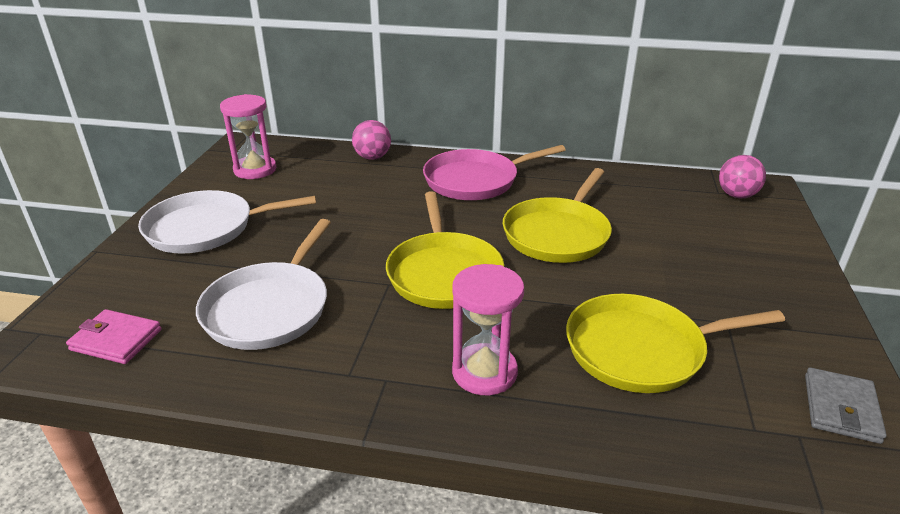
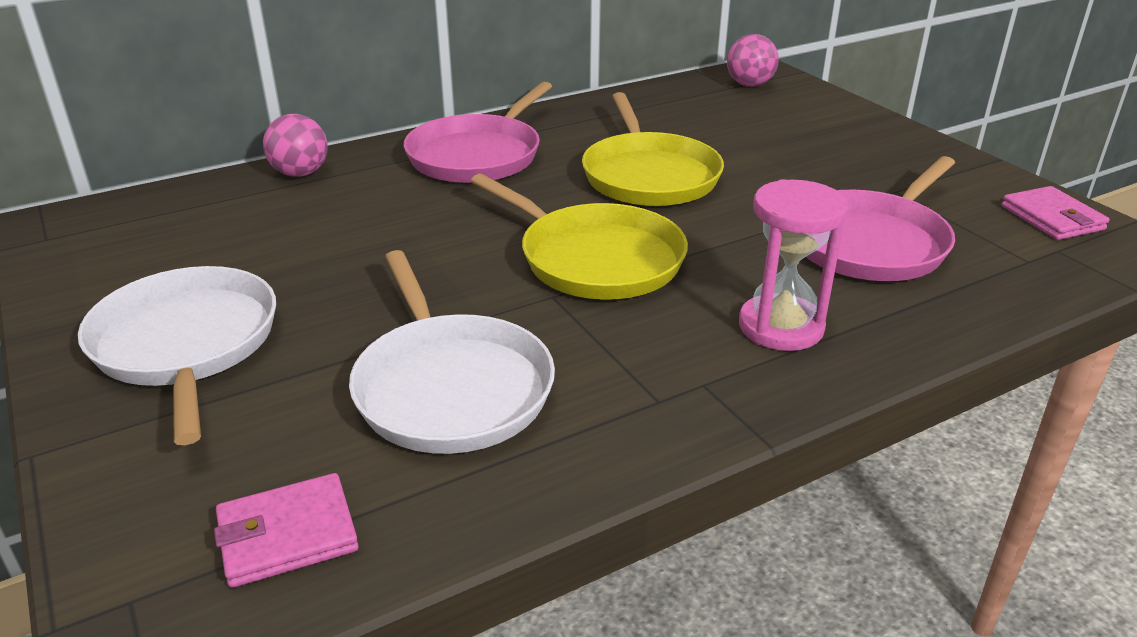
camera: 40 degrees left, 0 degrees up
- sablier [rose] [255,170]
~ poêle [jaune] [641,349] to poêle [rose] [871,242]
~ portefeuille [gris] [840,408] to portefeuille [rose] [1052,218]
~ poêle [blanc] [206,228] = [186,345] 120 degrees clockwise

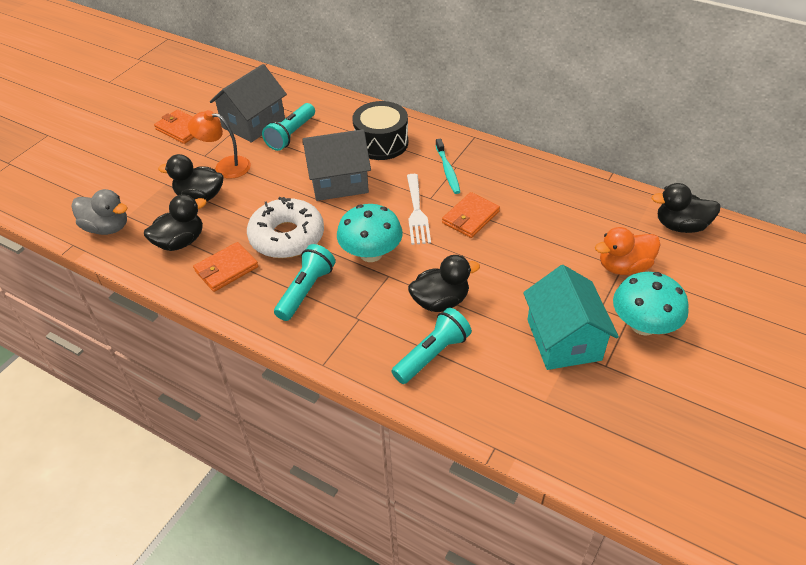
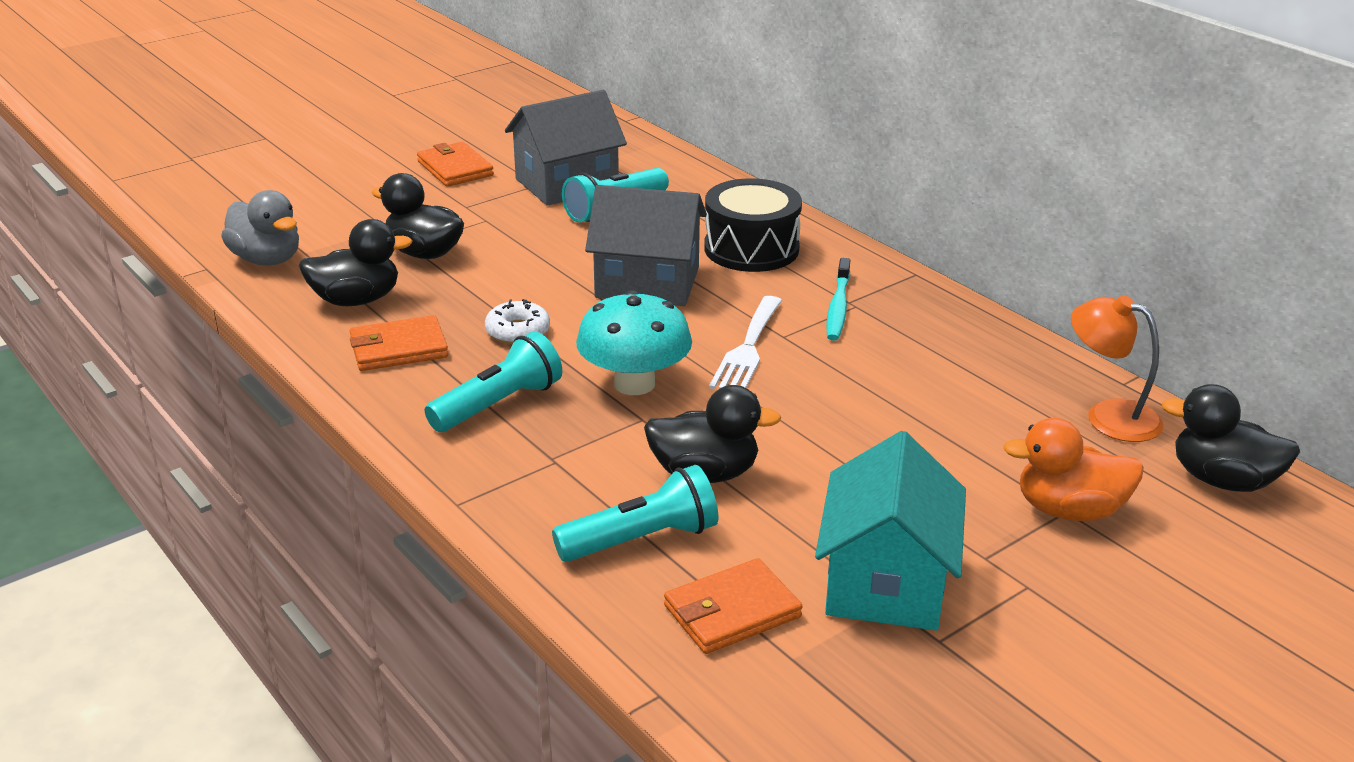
camera: 20 degrees right, 15 degrees down
- champignon [turquoise] [643,325]
~ lampe [orange] [225,166] to [1108,416]
~ portefeuille [orange] [470,217] to [732,612]
~ beignet [blanc] [287,237] = [518,331] x0.50

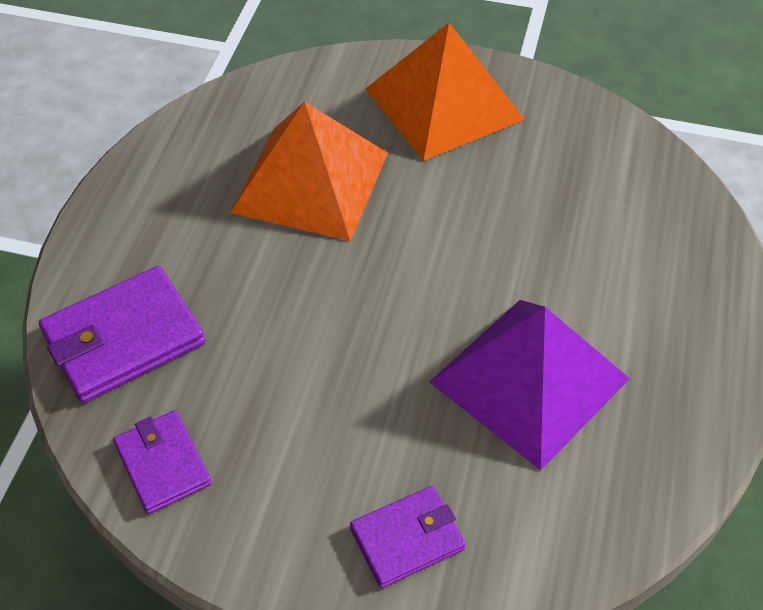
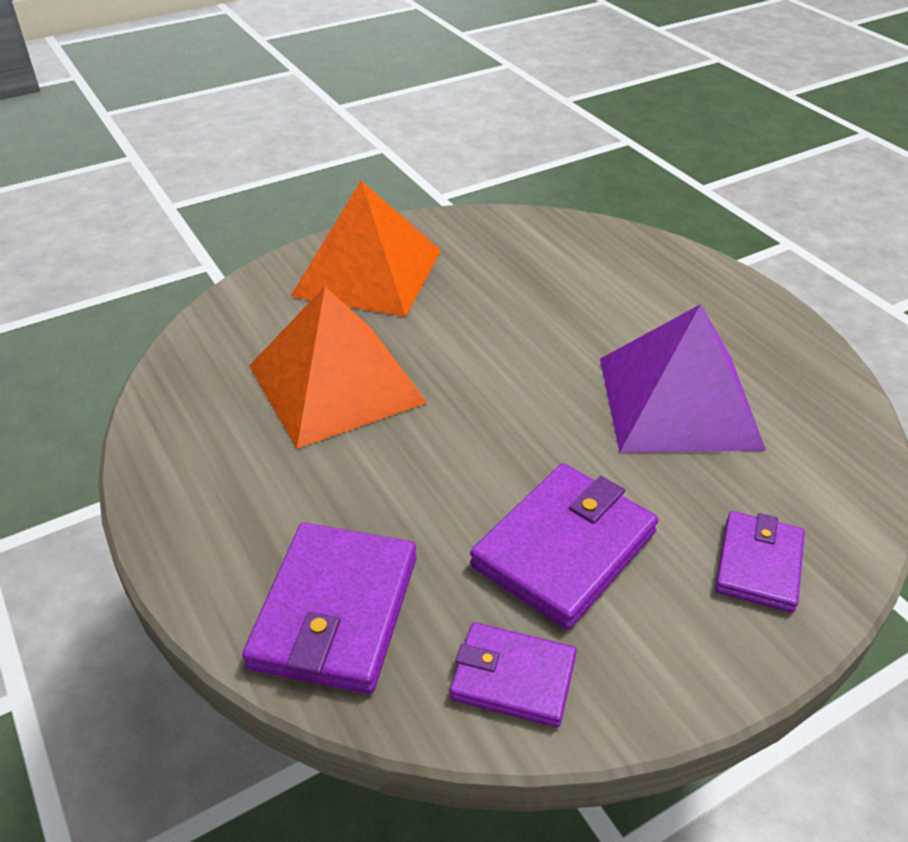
camera: 45 degrees left, 10 degrees down
+ portefeuille [violet] [564,549]

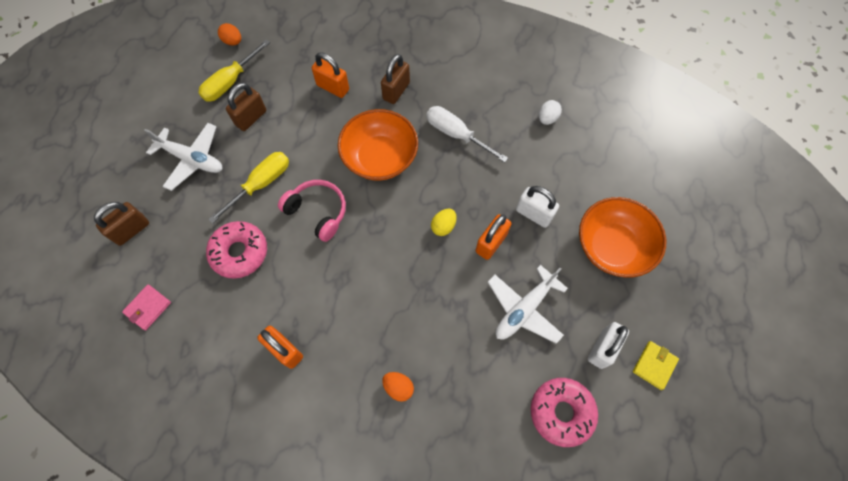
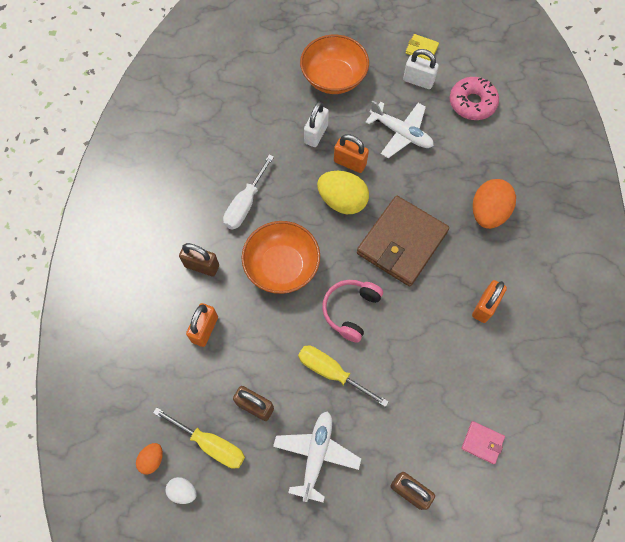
camera: 100 degrees left, 0 degrees up
- beignet [rose] [239,252]
+ portefeuille [marron] [402,243]
~ œuf [blanc] [547,118] to [183,491]
~ œuf [orange] [398,387] = [488,213] x1.97
~ œuf [jaune] [443,226] = [342,201] x1.97

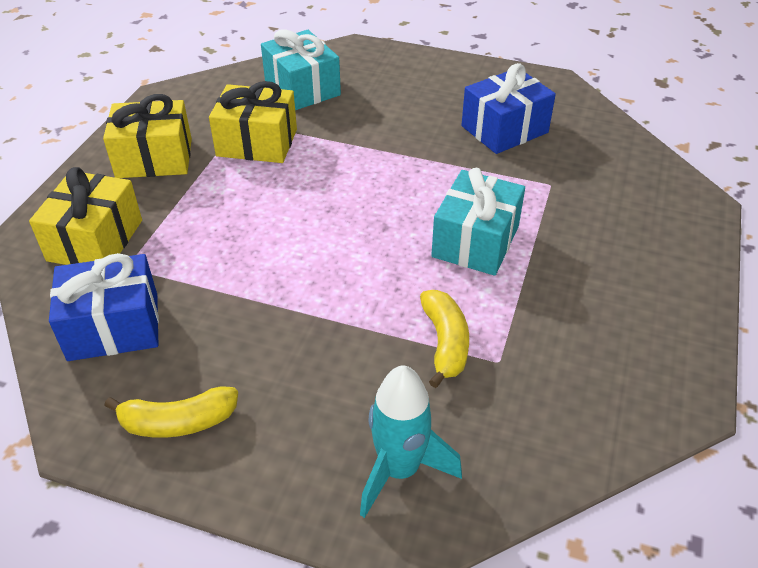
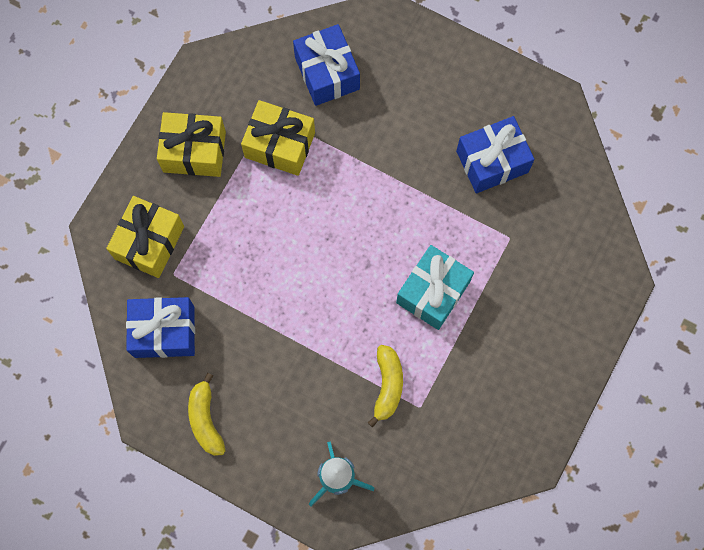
camera: 10 degrees right, 30 degrees up
~ cadeau [turquoise] [302,88] to cadeau [bleu] [327,73]
~ banane [jaune] [178,422] = [206,419] 75 degrees clockwise

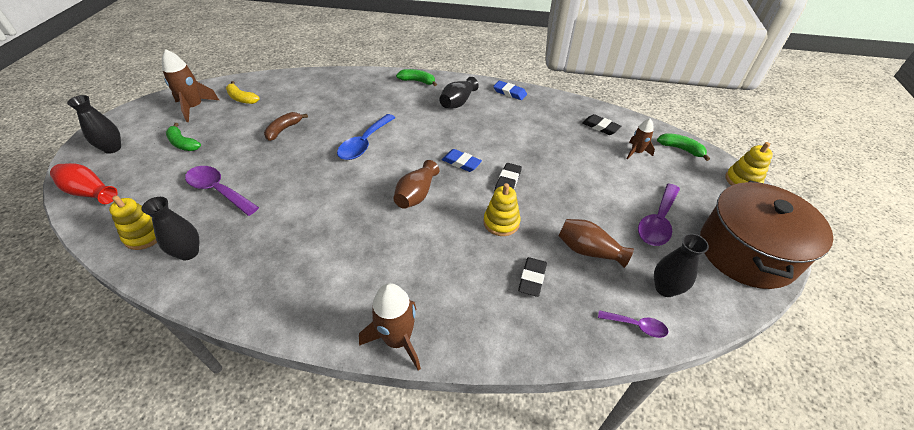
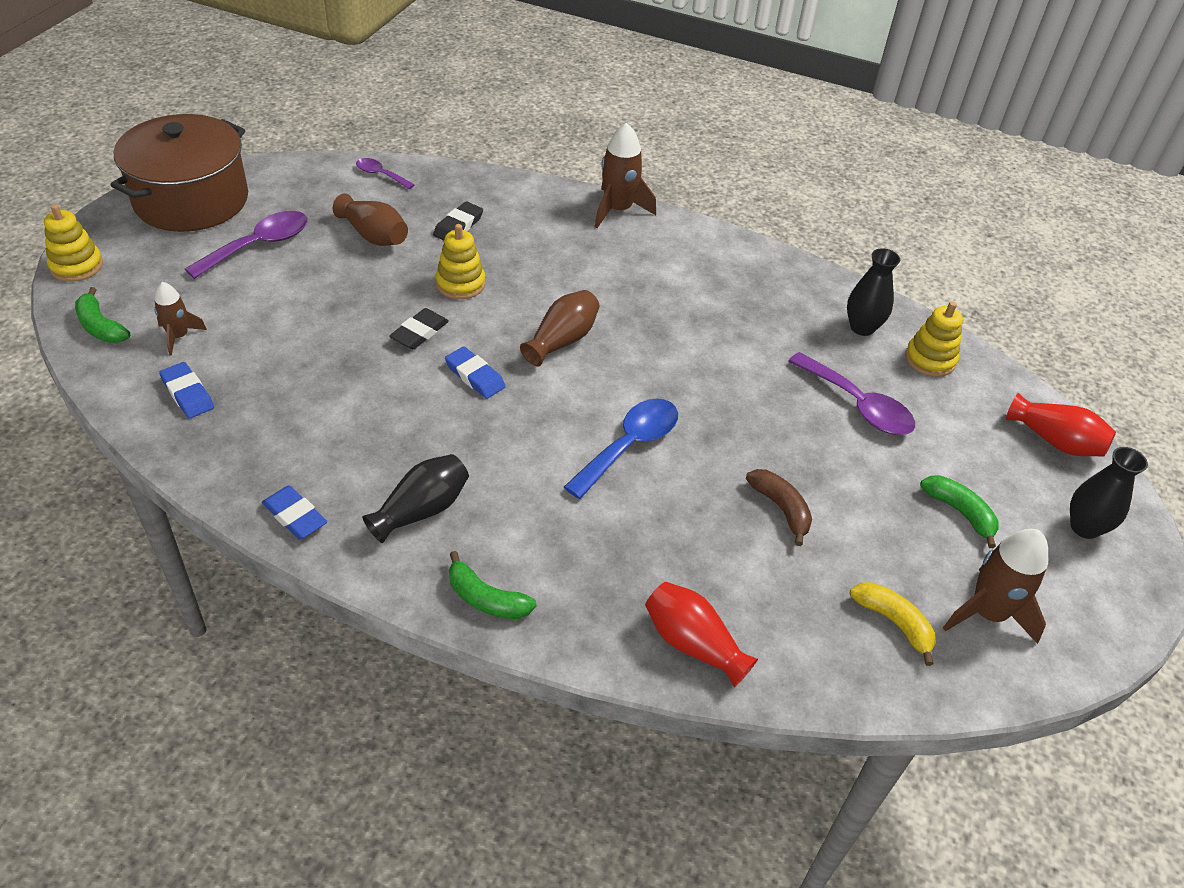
camera: 170 degrees left, 0 degrees up
- vase [noir] [665,288]
+ vase [rouge] [693,644]
~ gomme [noir] [600,127] to gomme [bleu] [188,393]
~ banane [marron] [284,130] = [781,508] 75 degrees counterclockwise

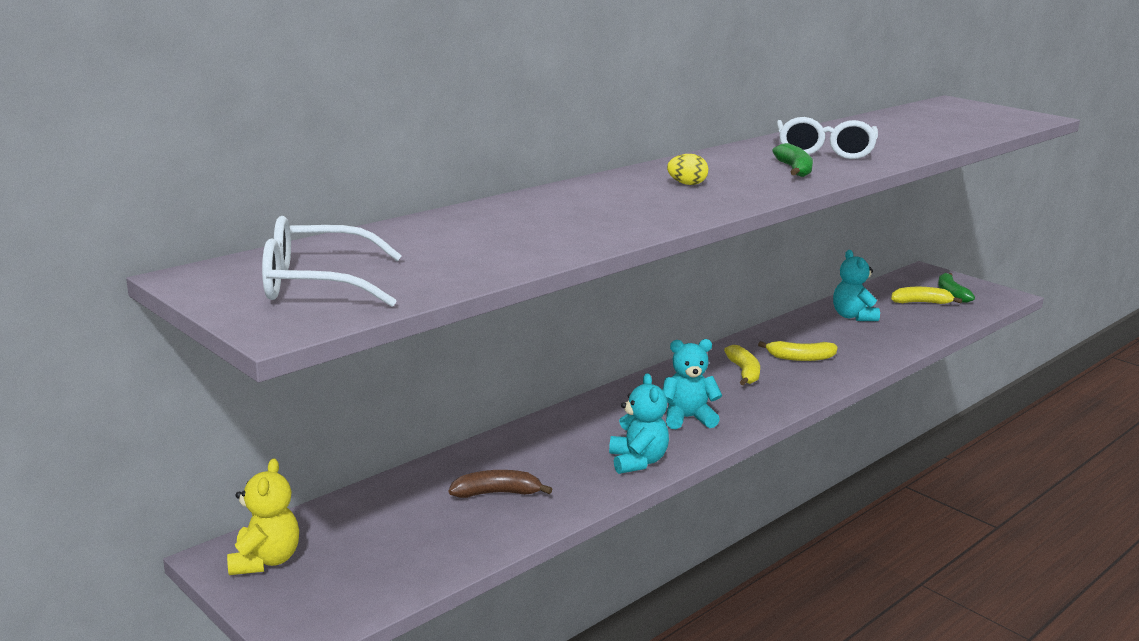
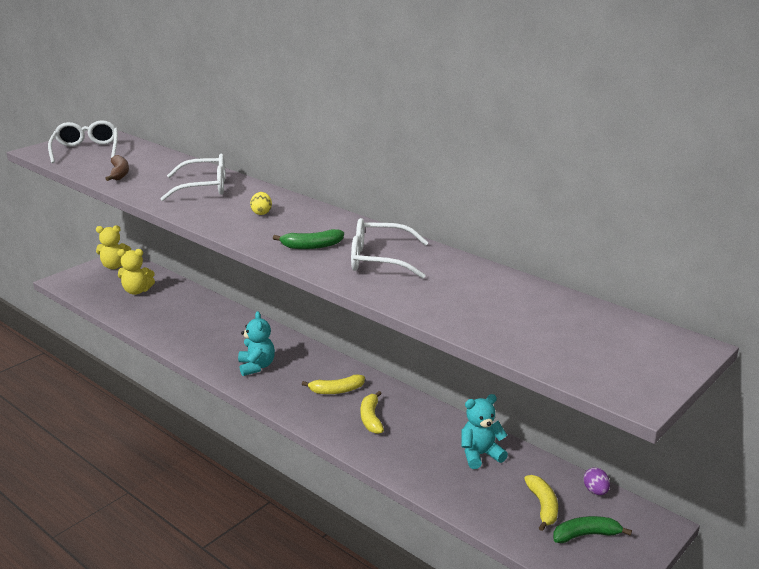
camera: 85 degrees right, 5 degrees up
- ours en peluche [turquoise] [637,461]
+ ours en peluche [jaune] [137,291]
+ lunettes [blanc] [204,187]
+ œuf [violet] [595,491]
~ banane [marron] [496,493] to [119,173]

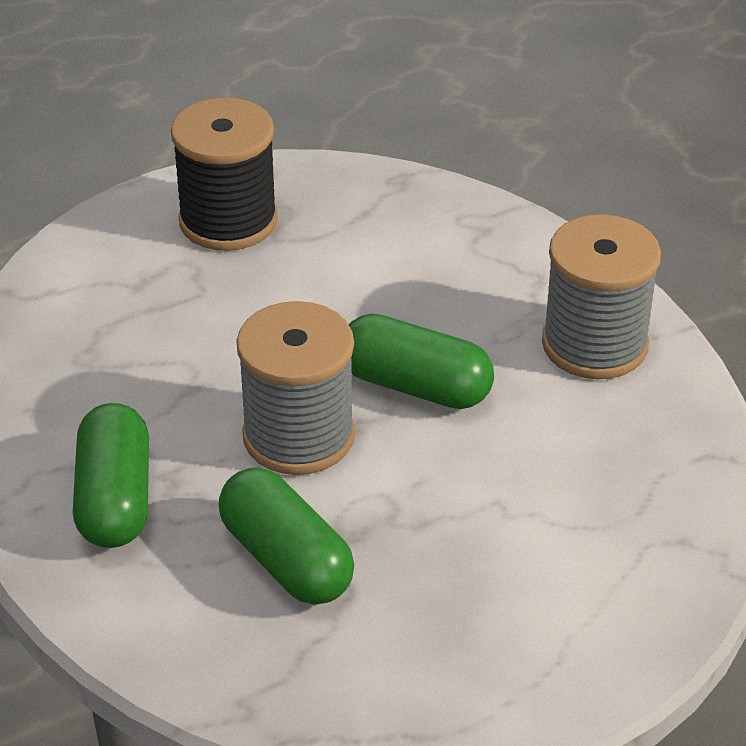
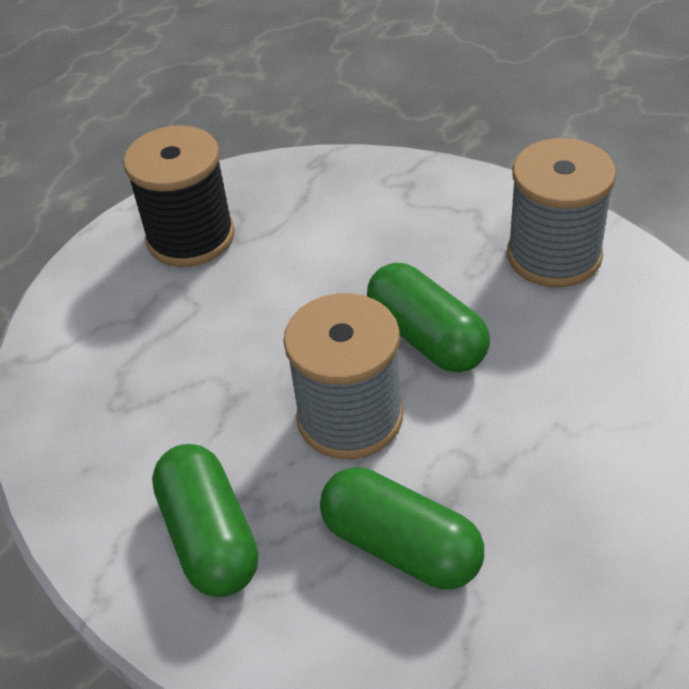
camera: 15 degrees left, 5 degrees up
~ gélule [vert] [415,385] = [427,337] 45 degrees clockwise

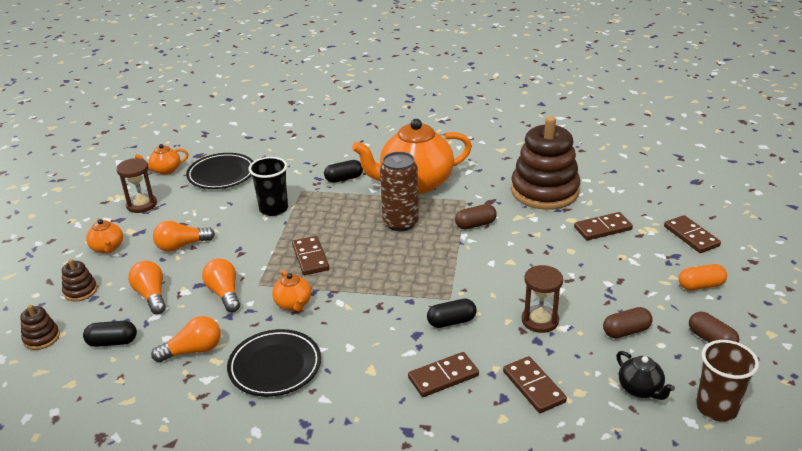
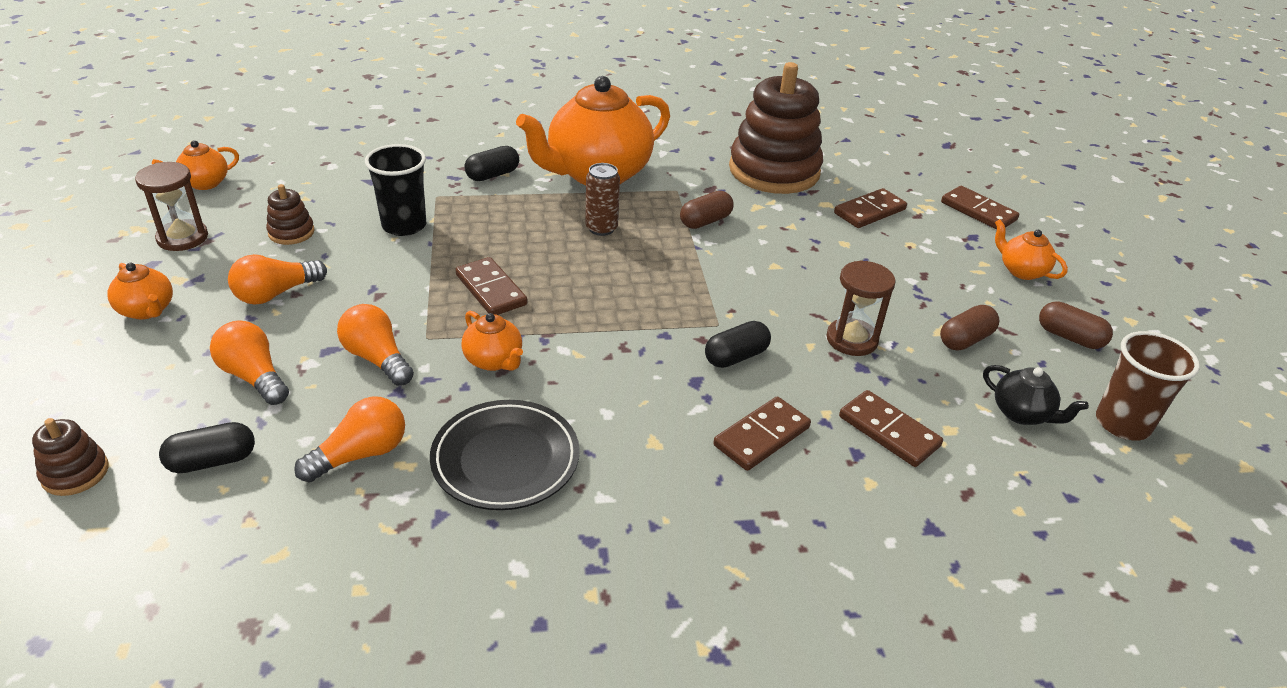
camera: 20 degrees left, 5 degrees up
- assiette [noir] [221,174]
~ jouet à empiler [marron] [80,291] to [291,232]
~ gélule [orange] [700,285] to théière [orange] [1021,271]
~ canette [marron] [400,223] = [601,228] x0.63

